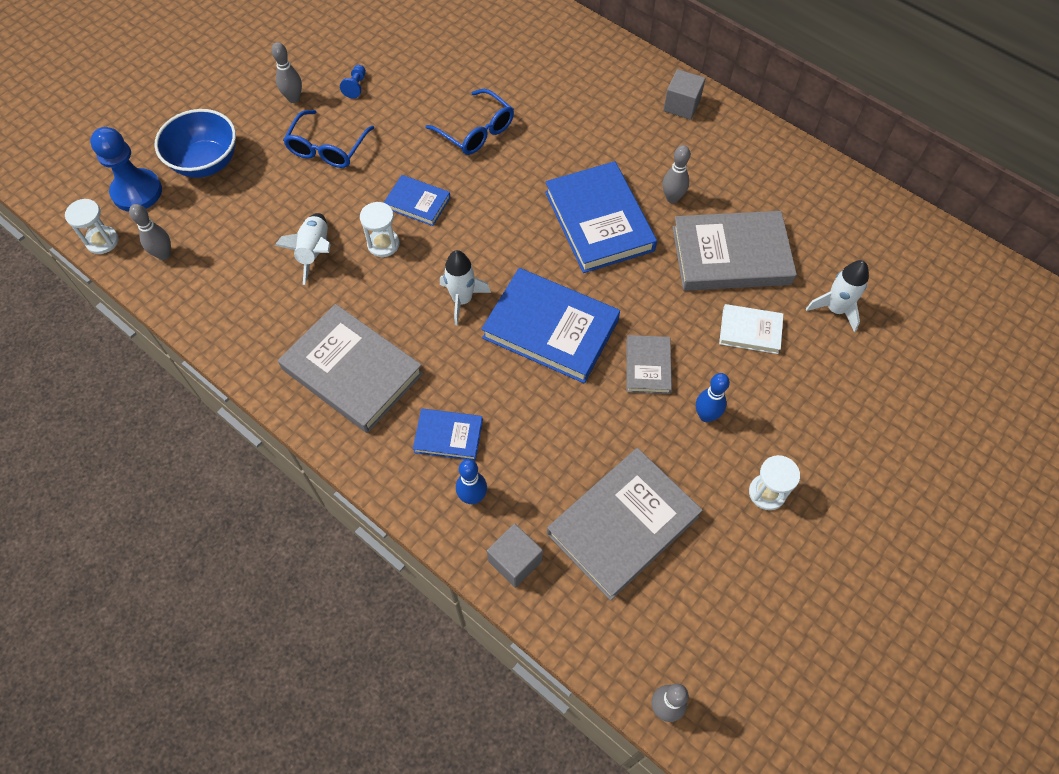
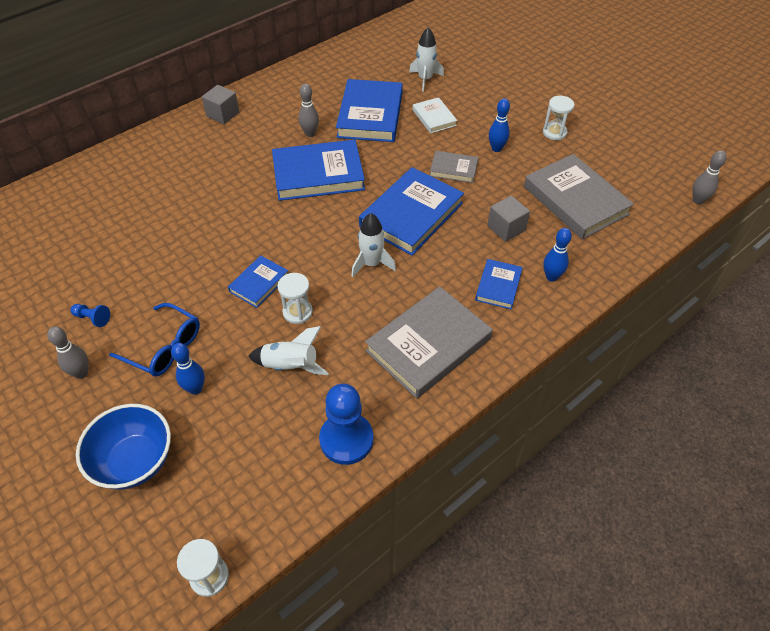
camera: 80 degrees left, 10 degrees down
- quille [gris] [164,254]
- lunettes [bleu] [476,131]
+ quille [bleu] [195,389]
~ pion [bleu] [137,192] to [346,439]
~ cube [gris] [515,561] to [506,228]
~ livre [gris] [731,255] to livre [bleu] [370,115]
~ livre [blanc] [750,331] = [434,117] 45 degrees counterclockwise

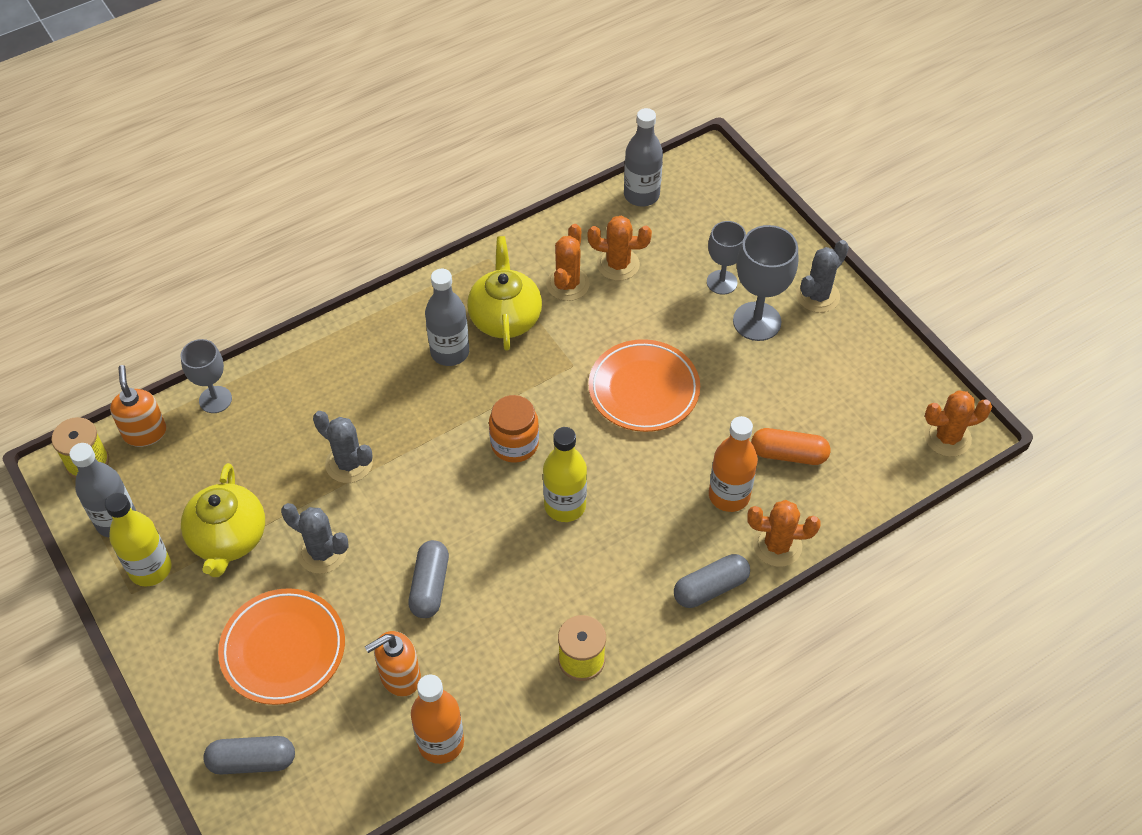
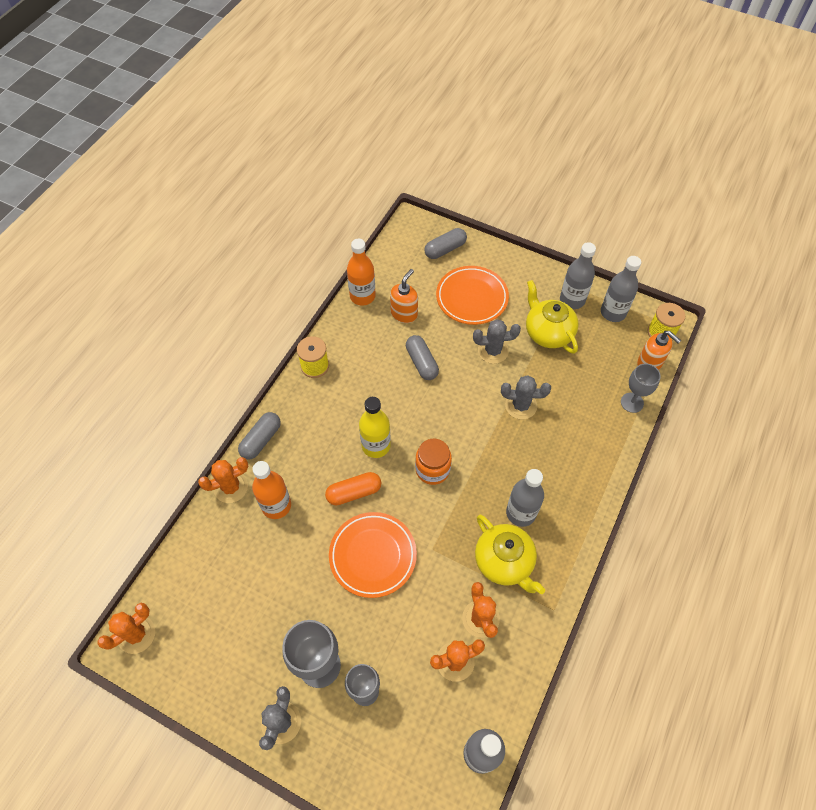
camera: 150 degrees right, 5 degrees up
~ gélule [orange] [788,454] to [354,492]
~ bouteille [jaune] [150,569] to bouteille [gris] [572,300]

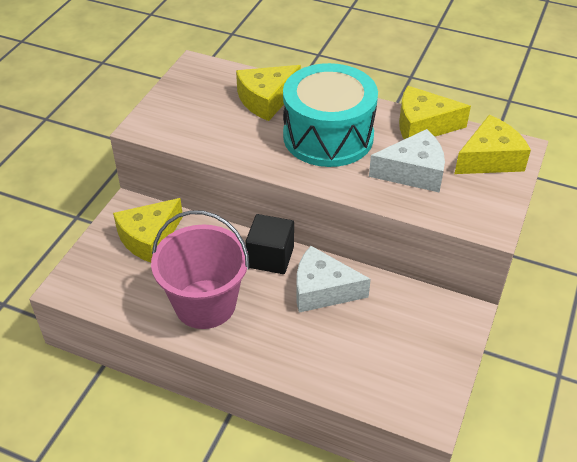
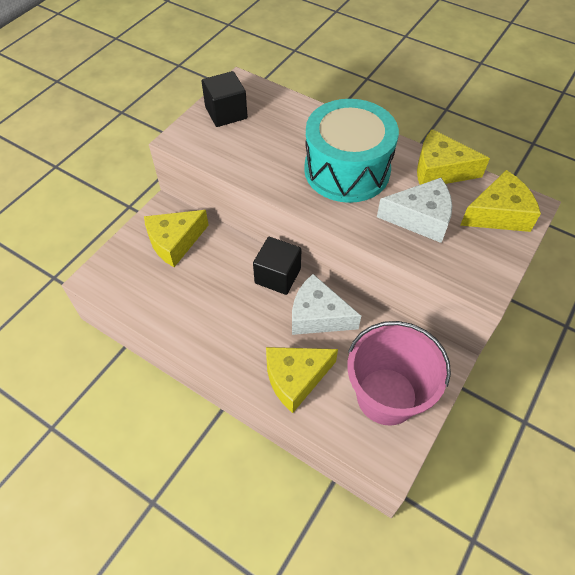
camera: 10 degrees right, 10 degrees up
+ cube [noir] [226,113]
~ seau [rose] [205,304] to [386,396]
~ fromage [jaune] [266,100] to [295,378]

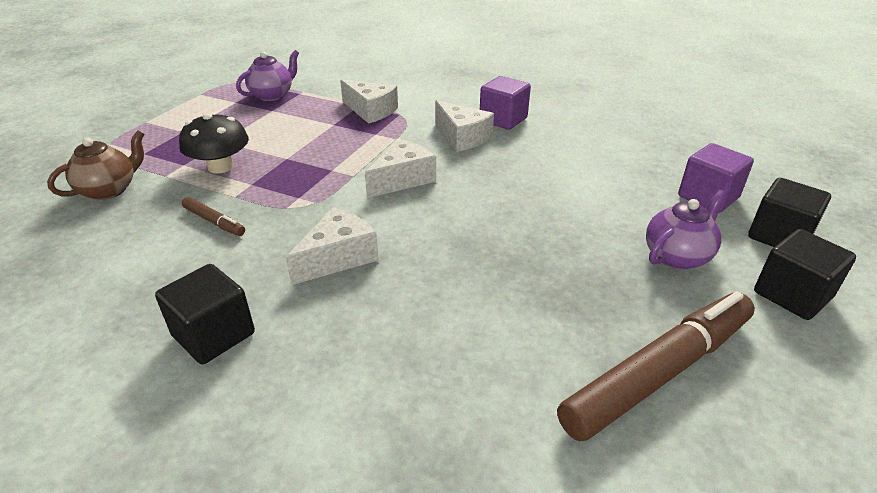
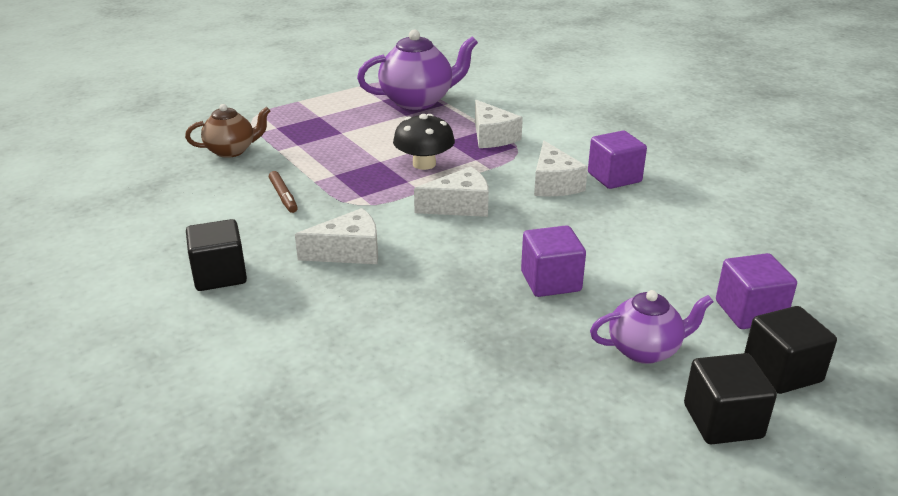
camera: 30 degrees right, 5 degrees down
- feutre [marron] [658,372]
+ cube [violet] [550,281]
~ champignon [noir] [220,167] to [424,164]
~ théière [violet] [272,95] = [418,101] x1.63

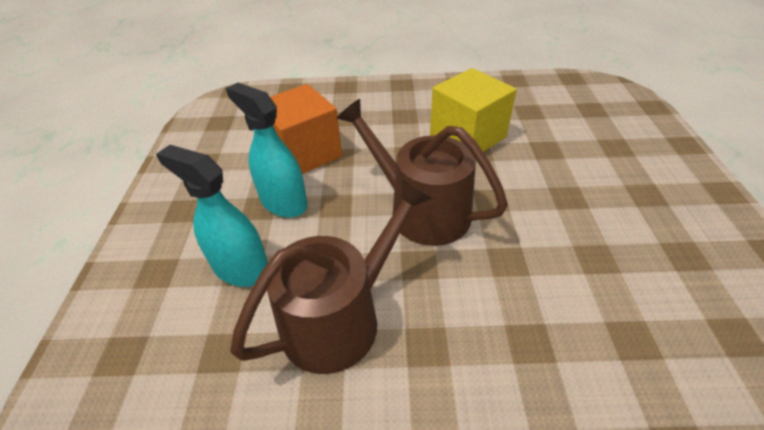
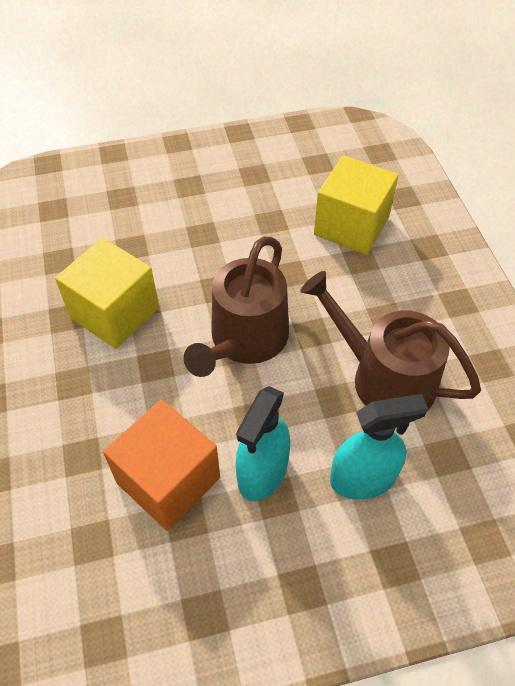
camera: 105 degrees left, 10 degrees up
+ cube [jaune] [351,226]
~ vaporisateur [turquoise] [241,268] = [363,478] 120 degrees counterclockwise

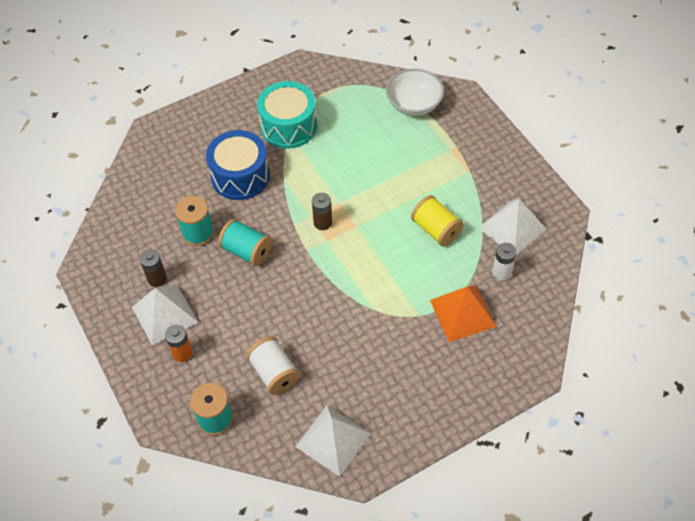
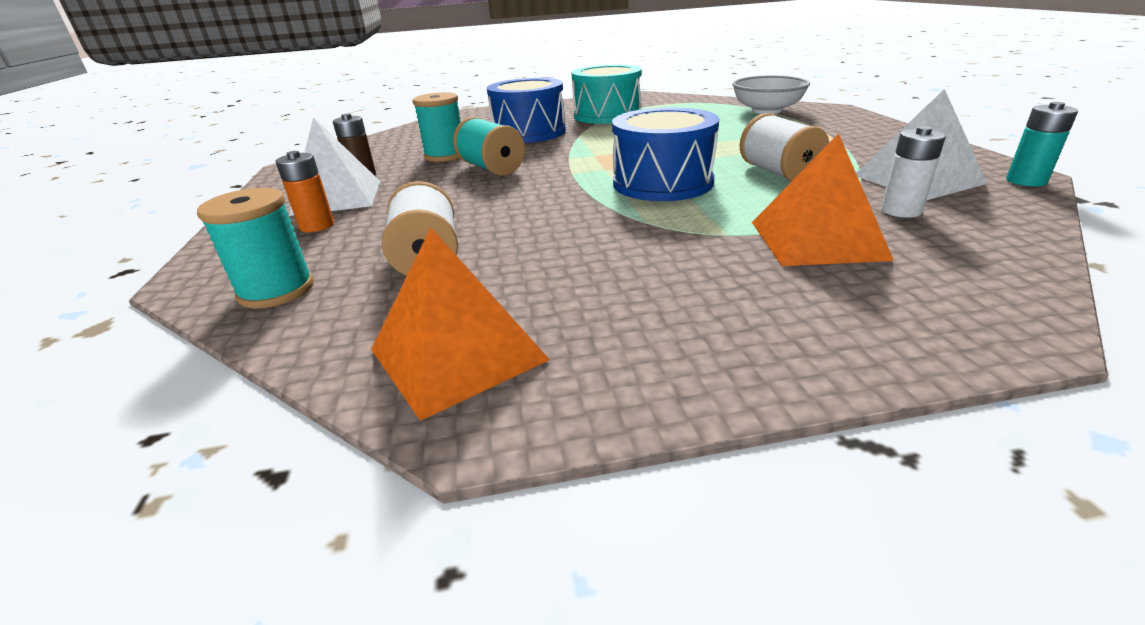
camera: 20 degrees right, 25 degrees down
- pile [marron] [322,222]
+ tambour [bleu] [662,183]
+ pile [turquoise] [1026,181]
~ pyramide [blanc] [333,439] to pyramide [orange] [457,354]
~ bobine [jaune] [436,229] to bobine [blanc] [778,172]

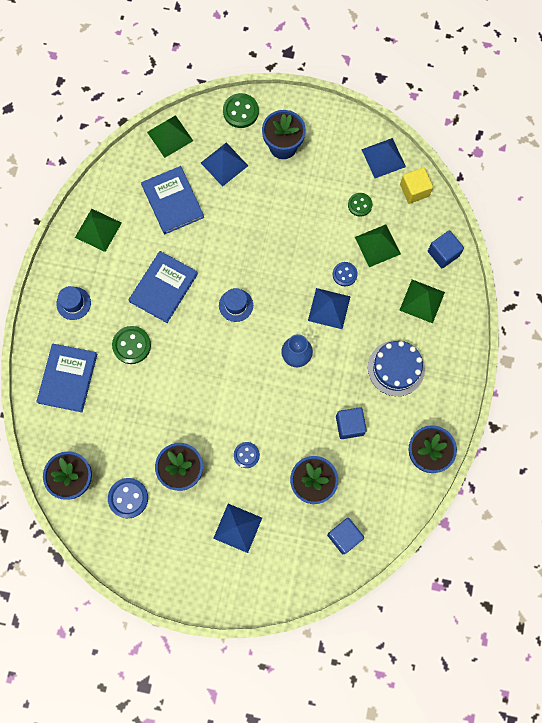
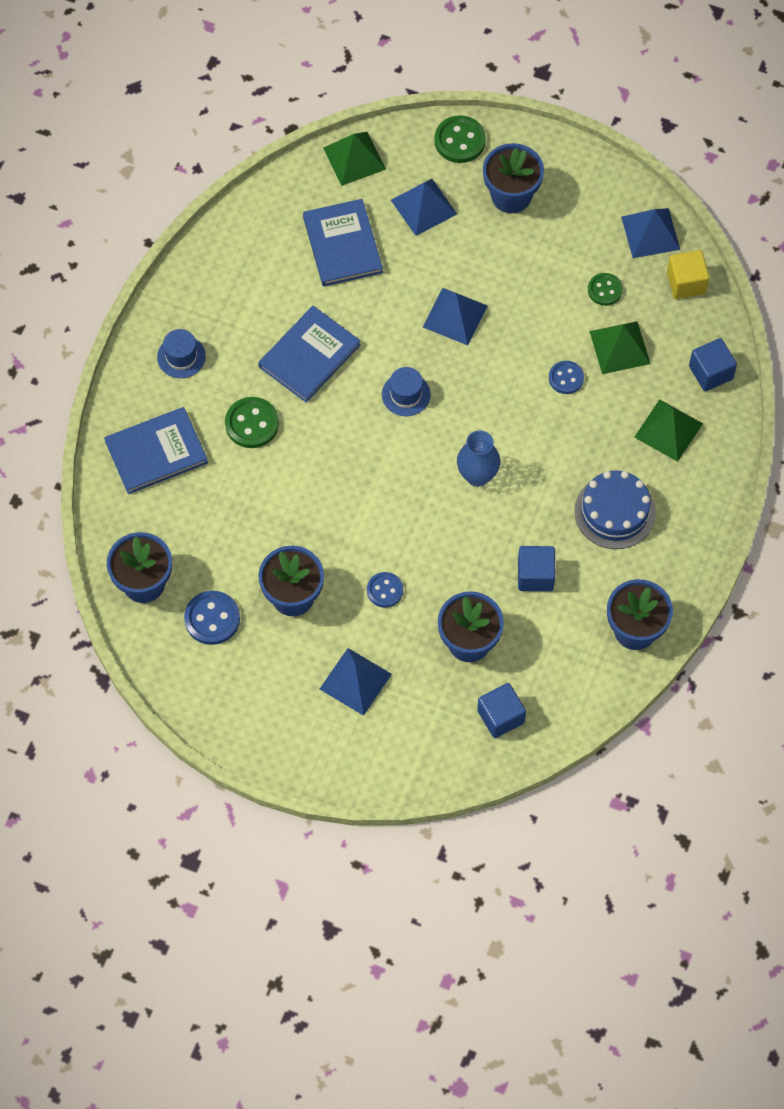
camera: 10 degrees right, 10 degrees down
- pyramide [vert] [98,230]
~ pyramide [bleu] [329,308] to [455,316]
~ livre [bleu] [67,378] = [156,452] 45 degrees clockwise

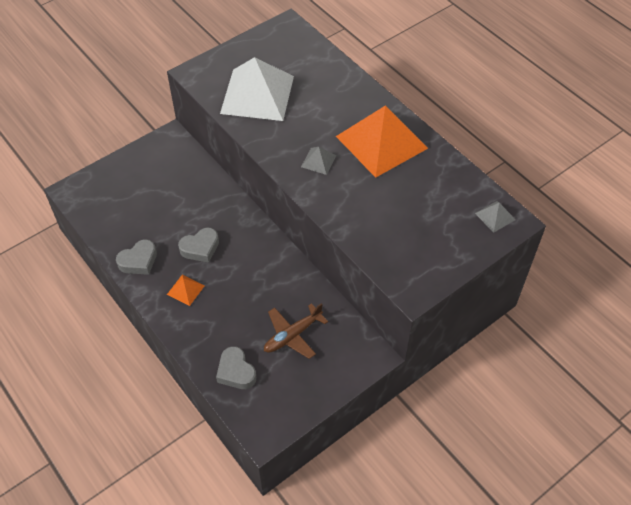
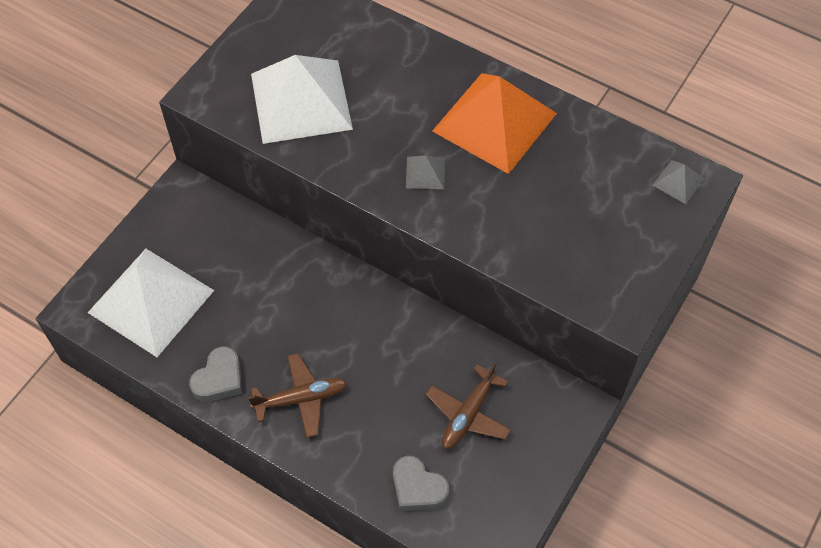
camera: 20 degrees left, 5 degrees up
- cœur [gris] [200,248]
+ pyramide [blanc] [151,301]
~ pyramide [orange] [185,290] to avion [marron] [301,399]

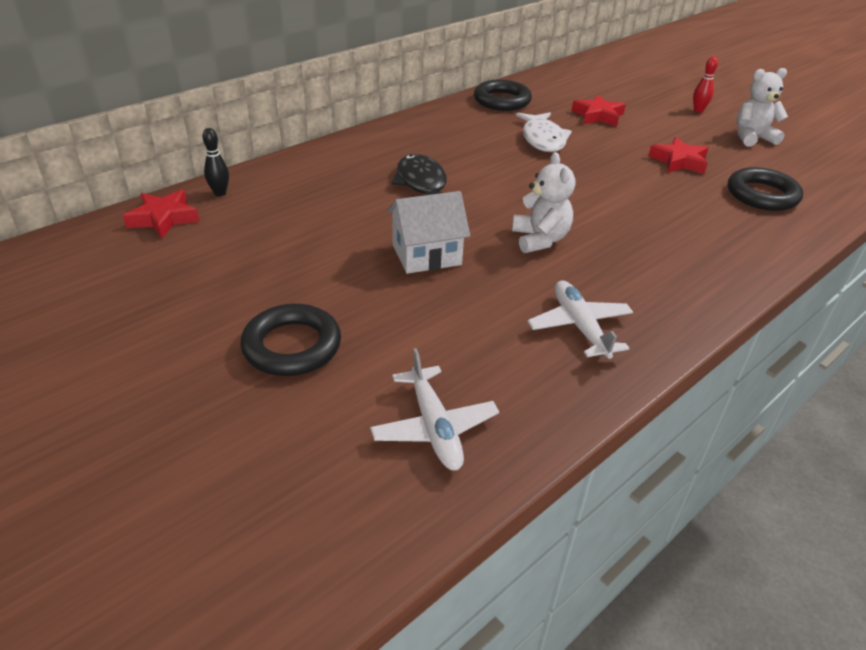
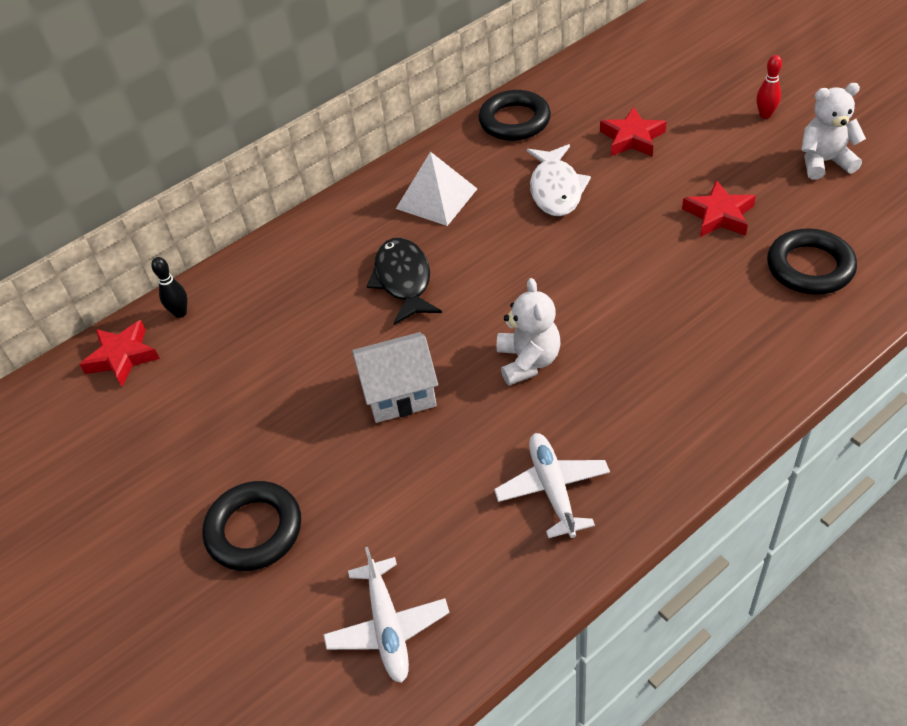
camera: 10 degrees right, 10 degrees up
+ pyramide [blanc] [436,198]

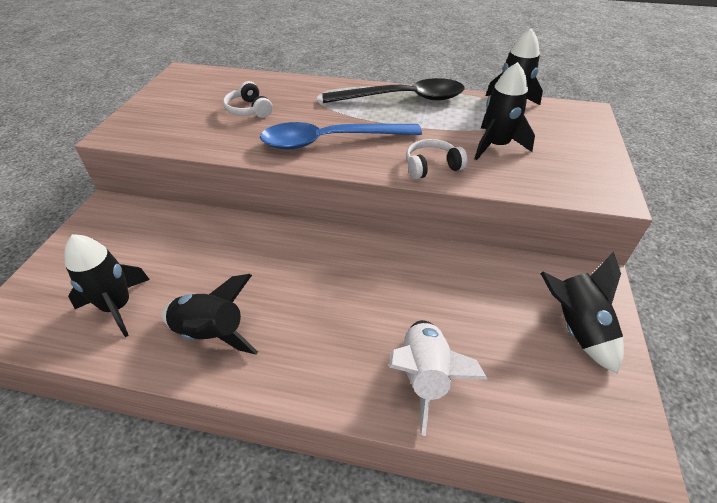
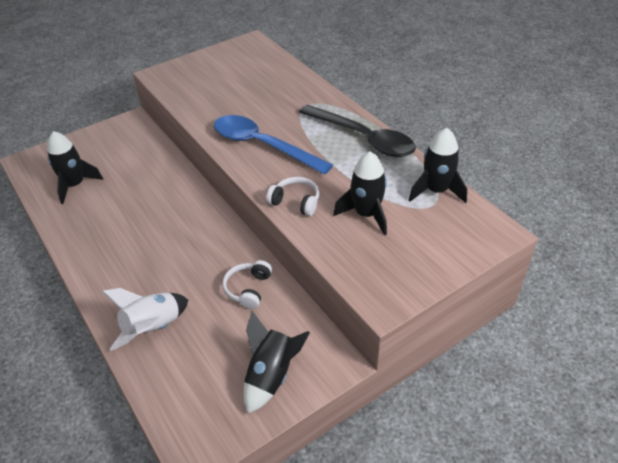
camera: 45 degrees right, 0 degrees up
- fusée [noir] [212,333]
~ casque audio [blanc] [249,110] to [248,289]

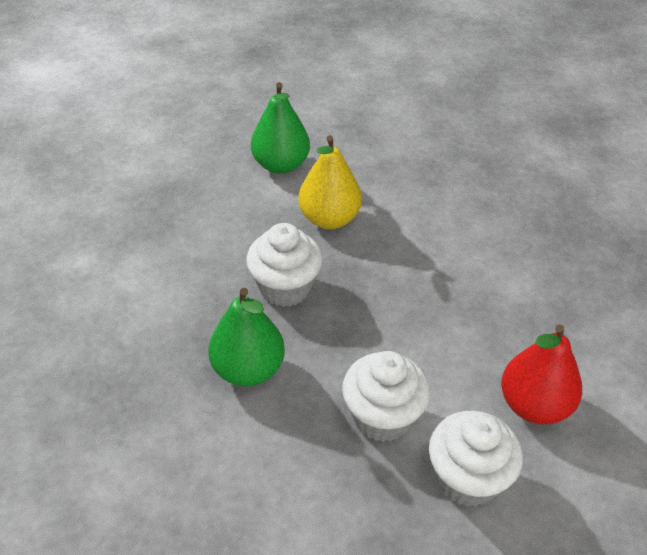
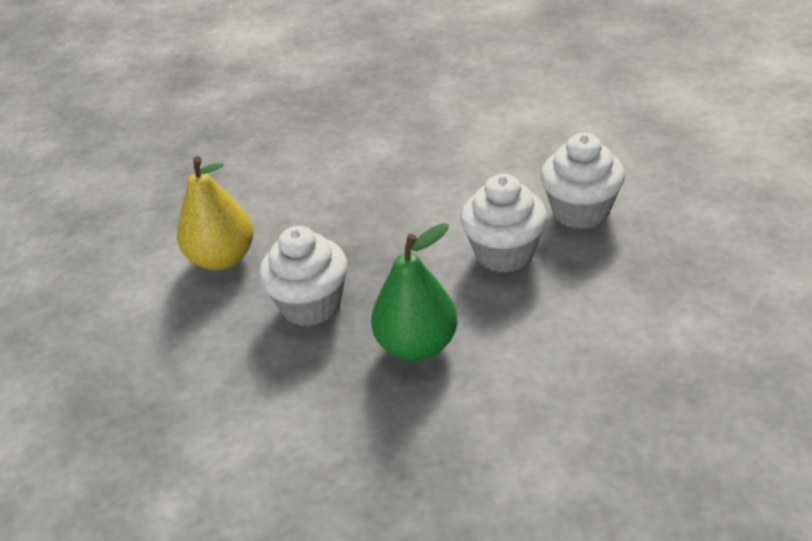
camera: 70 degrees left, 5 degrees down
- poire [vert] [281,165]
- poire [rouge] [534,405]

